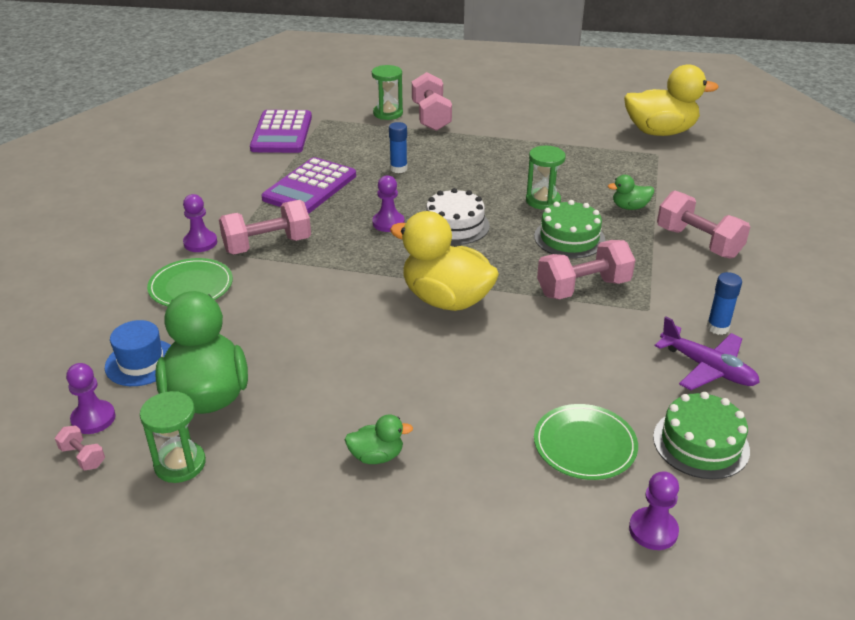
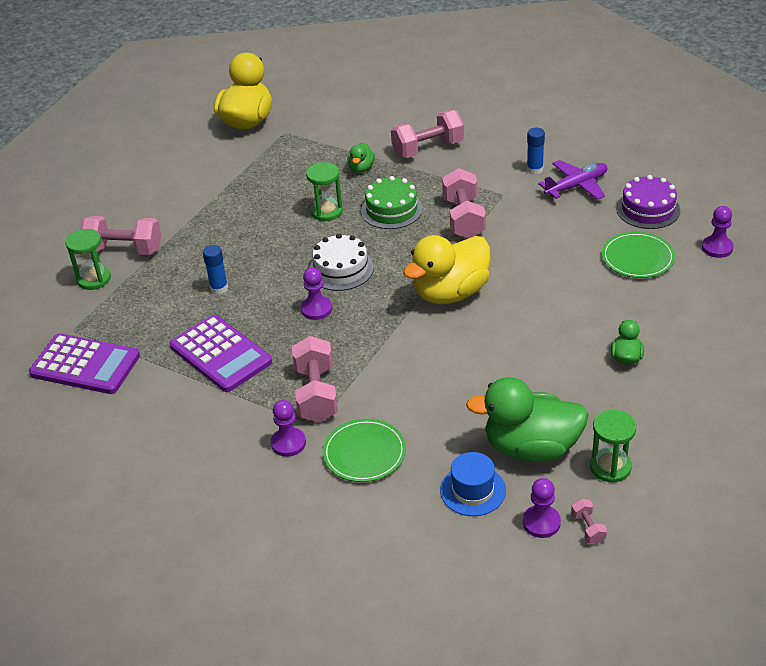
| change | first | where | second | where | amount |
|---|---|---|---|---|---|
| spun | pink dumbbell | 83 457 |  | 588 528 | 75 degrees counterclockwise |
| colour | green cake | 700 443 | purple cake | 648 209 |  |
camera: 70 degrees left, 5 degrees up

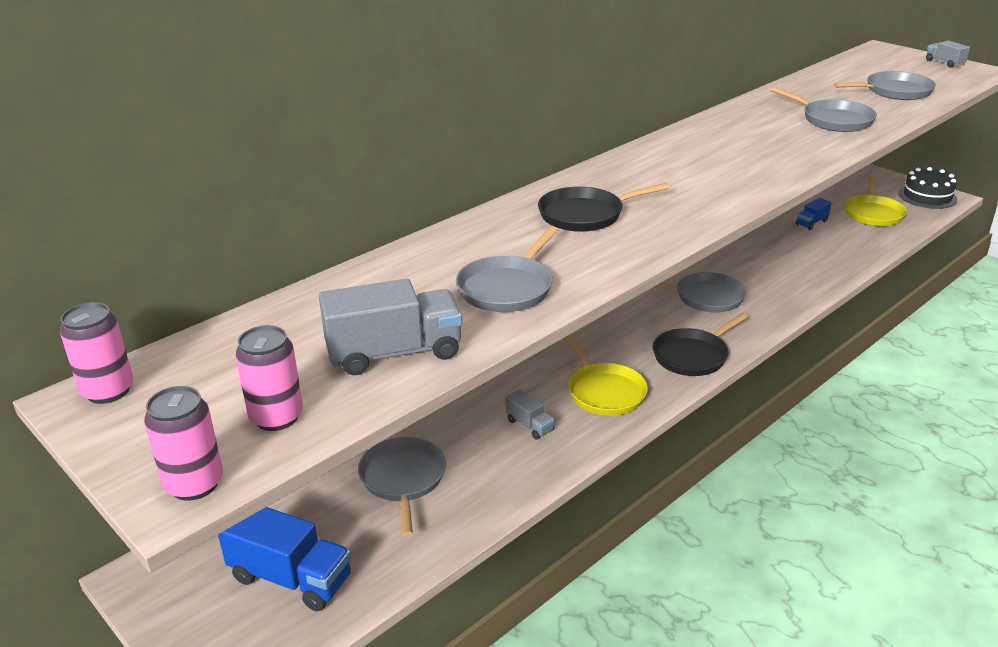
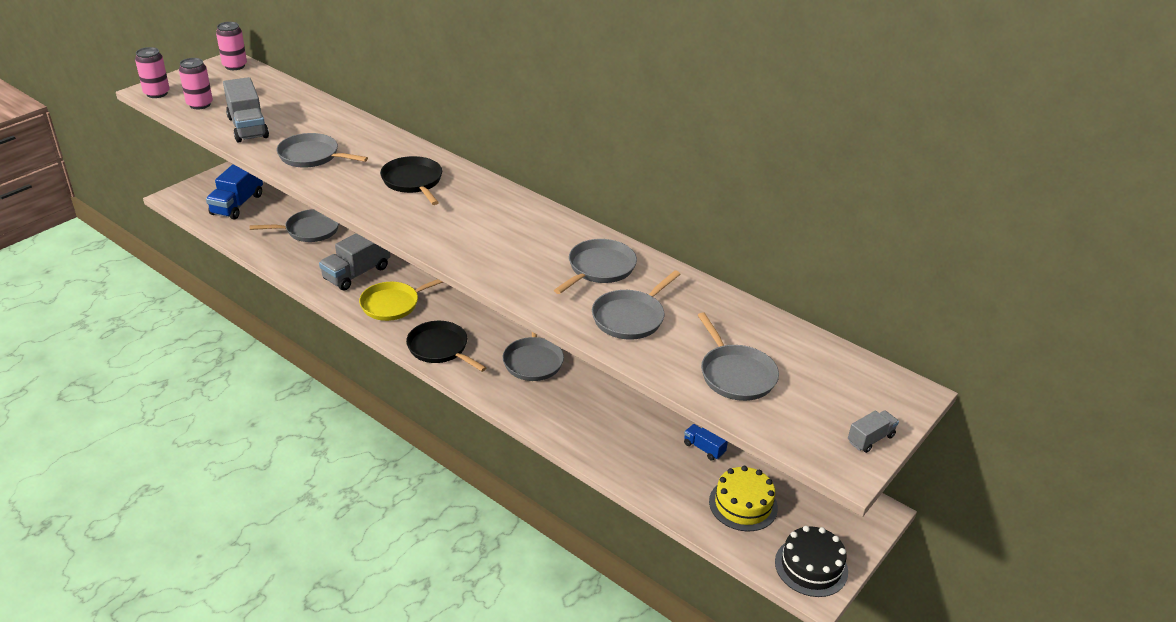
| change | first | where | second | where | amount |
|---|---|---|---|---|---|
| size | grey truck | 529 425 |  | 357 273 | x1.96 |
| appeared |  |  | grey pan | 599 268 |  |
| exchanged | yellow pan | 873 213 | yellow cake | 743 504 |  |
camera: 80 degrees right, 5 degrees up

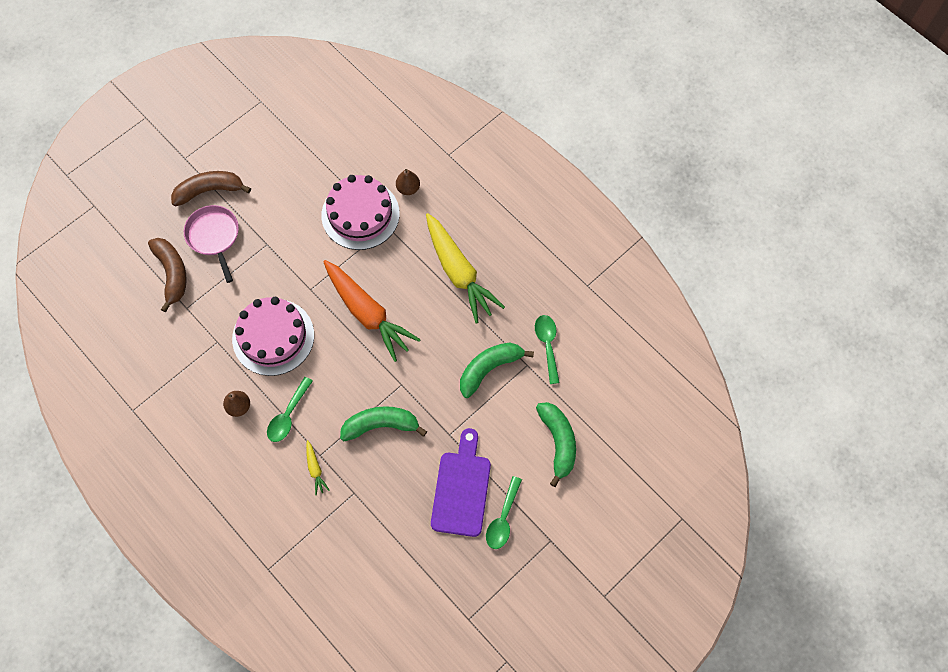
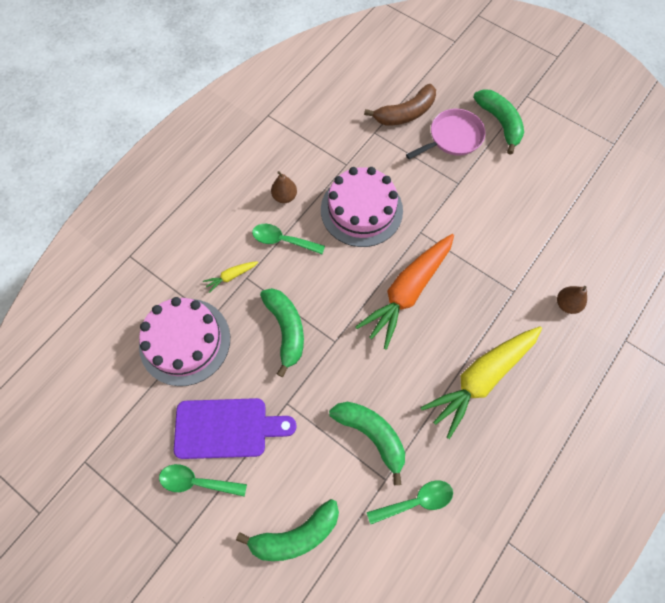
| change | first | where | second | where | amount |
|---|---|---|---|---|---|
| relocated | pink cake | 360 214 |  | 185 341 |  |
| colour | brown banana | 209 190 | green banana | 499 123 |  |
camera: 80 degrees right, 0 degrees up

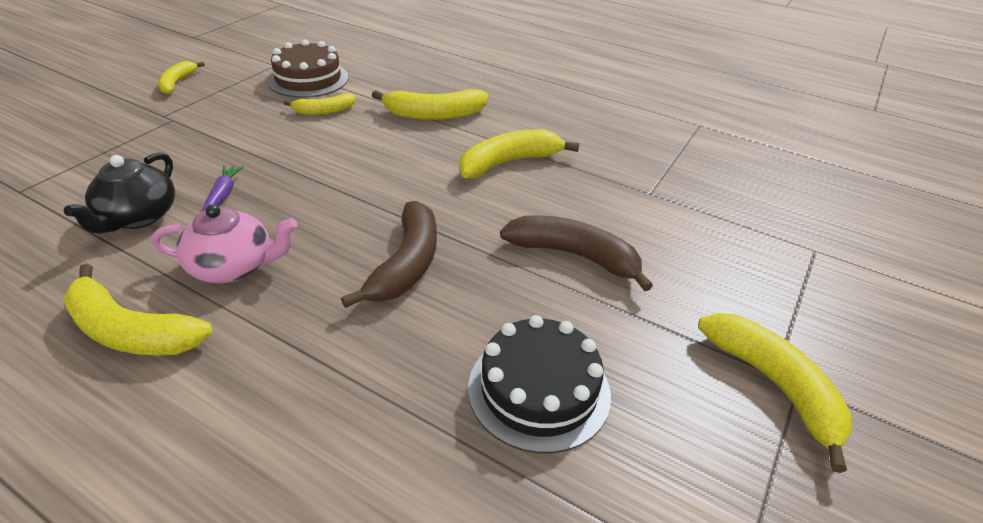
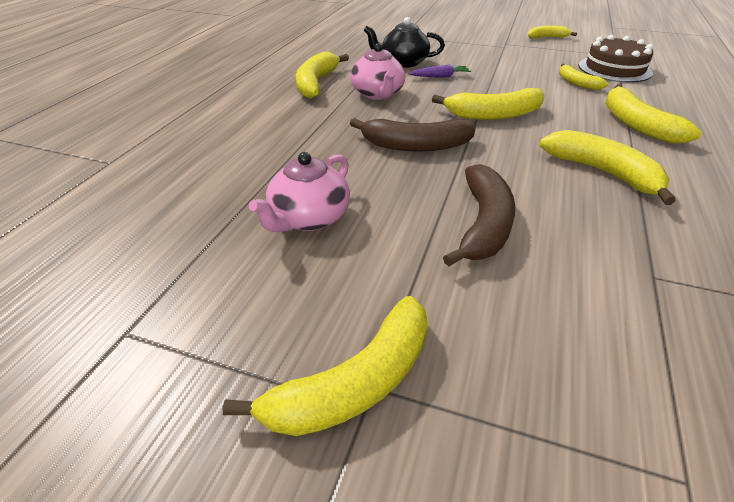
| change | first | where | second | where | amount |
|---|---|---|---|---|---|
| exchanged | black cake | 539 390 | pink teapot | 308 218 |  |
| appeared |  |  | yellow banana | 493 115 |  |
camera: 80 degrees right, 0 degrees up

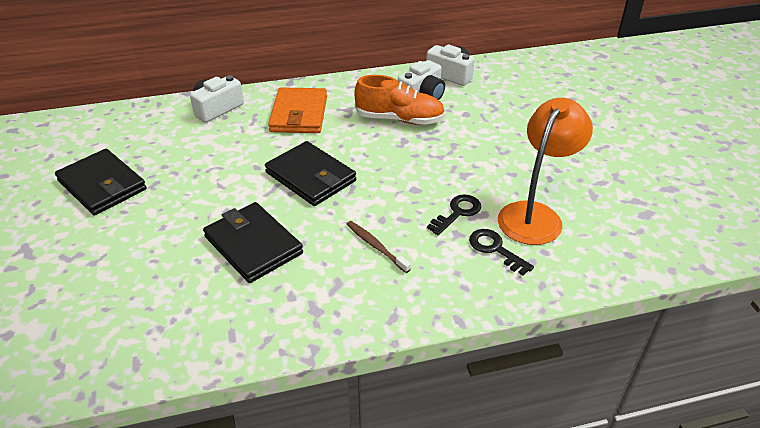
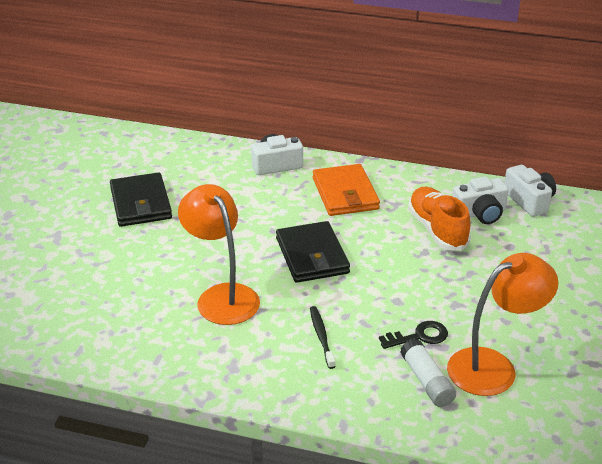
| change | first | where | second | where | amount |
|---|---|---|---|---|---|
| exchanged | black wallet | 253 245 | orange lamp | 222 296 |  |
| colour | brown toothbrush | 376 246 | black toothbrush | 321 336 |  |
| spun | orange wallet | 299 114 |  | 345 194 | 45 degrees counterclockwise |
| exchanged | black key | 495 249 | white glue stick | 427 381 |  |
| spun | orange shoe | 399 119 |  | 437 230 | 150 degrees counterclockwise |
camera: 30 degrees right, 5 degrees down

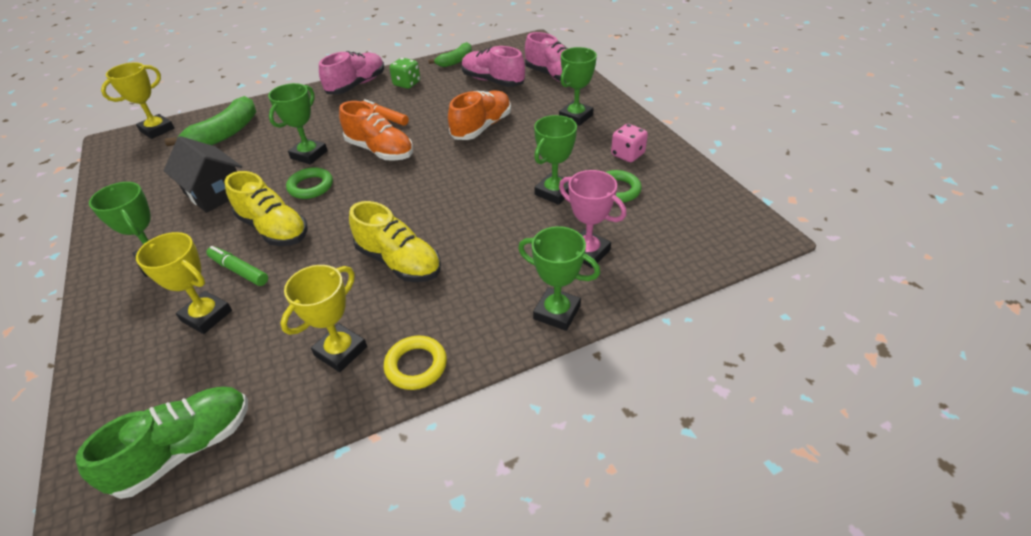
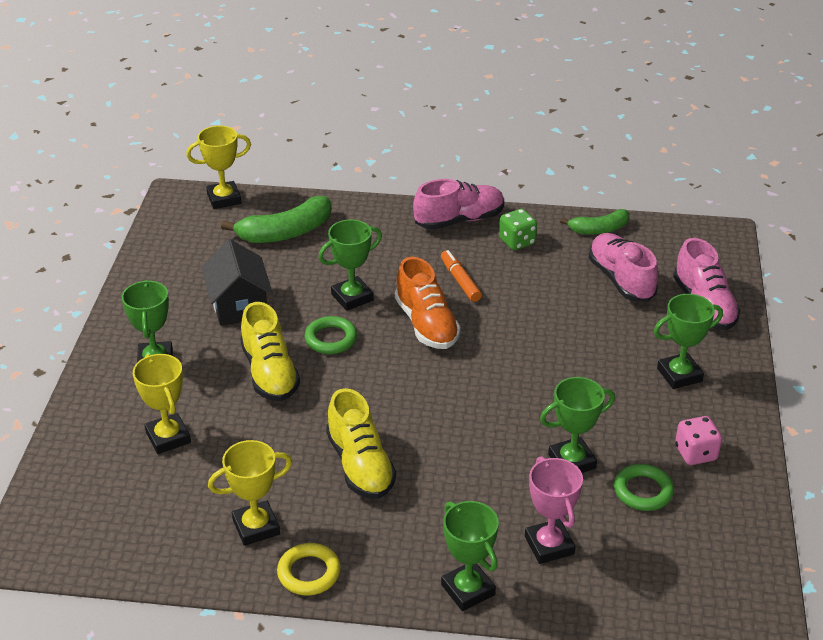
| change | first | where | second | where | amount |
|---|---|---|---|---|---|
| missing | green shoe | 185 449 |  |  |  |
| missing | green marker | 239 270 |  |  |  |
| missing | orange shoe | 481 127 |  |  |  |
camera: 30 degrees right, 5 degrees down

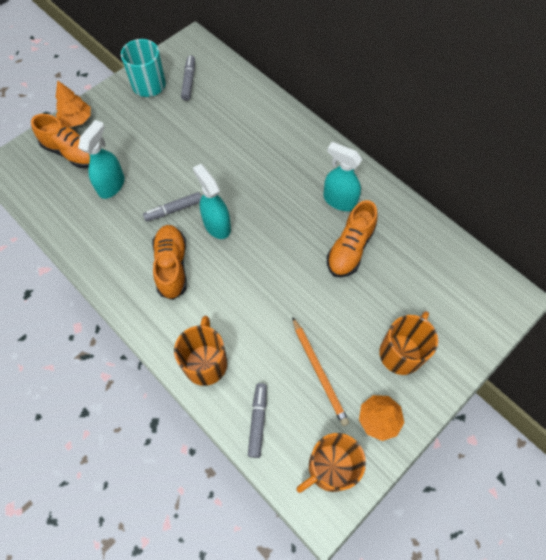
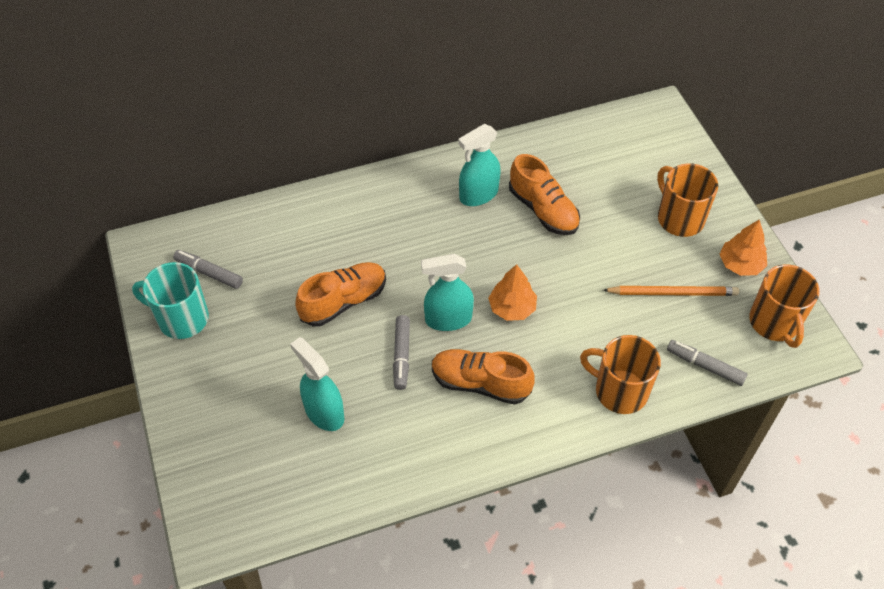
| change | first | where | second | where | amount |
|---|---|---|---|---|---|
| relocated | orange shoe | 73 153 |  | 344 301 |  |
| relocated | orange tree | 76 119 |  | 512 308 |  |
camera: 65 degrees left, 10 degrees down

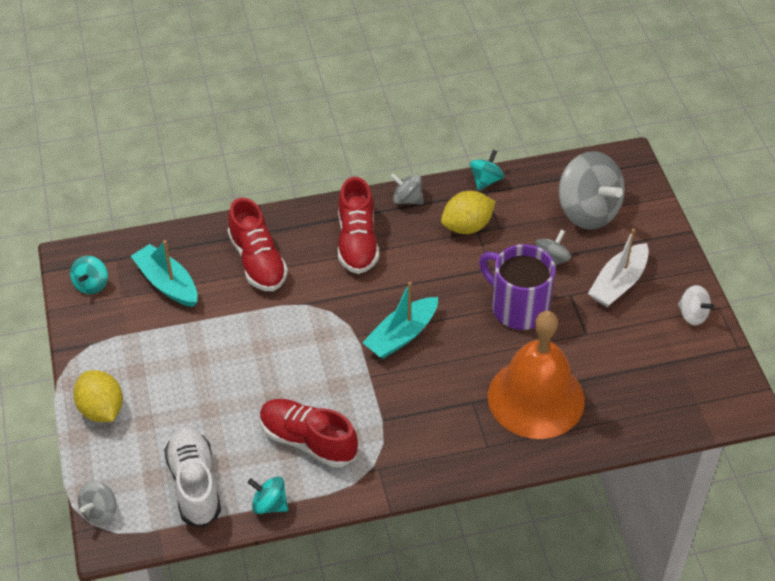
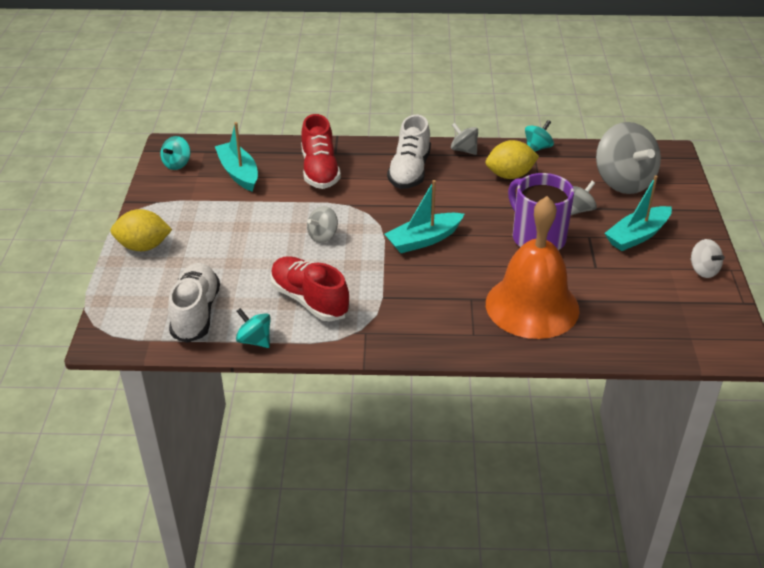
| change | first | where | second | where | amount |
|---|---|---|---|---|---|
| spun | yellow lemon | 101 409 |  | 143 246 | 75 degrees counterclockwise |
| relocated | grey spinning top | 100 511 |  | 323 236 |  |
| colour | red shoe | 357 242 | white shoe | 409 171 |  |
| colour | white boat | 618 283 | turquoise boat | 637 236 |  |
camera: 15 degrees right, 10 degrees down

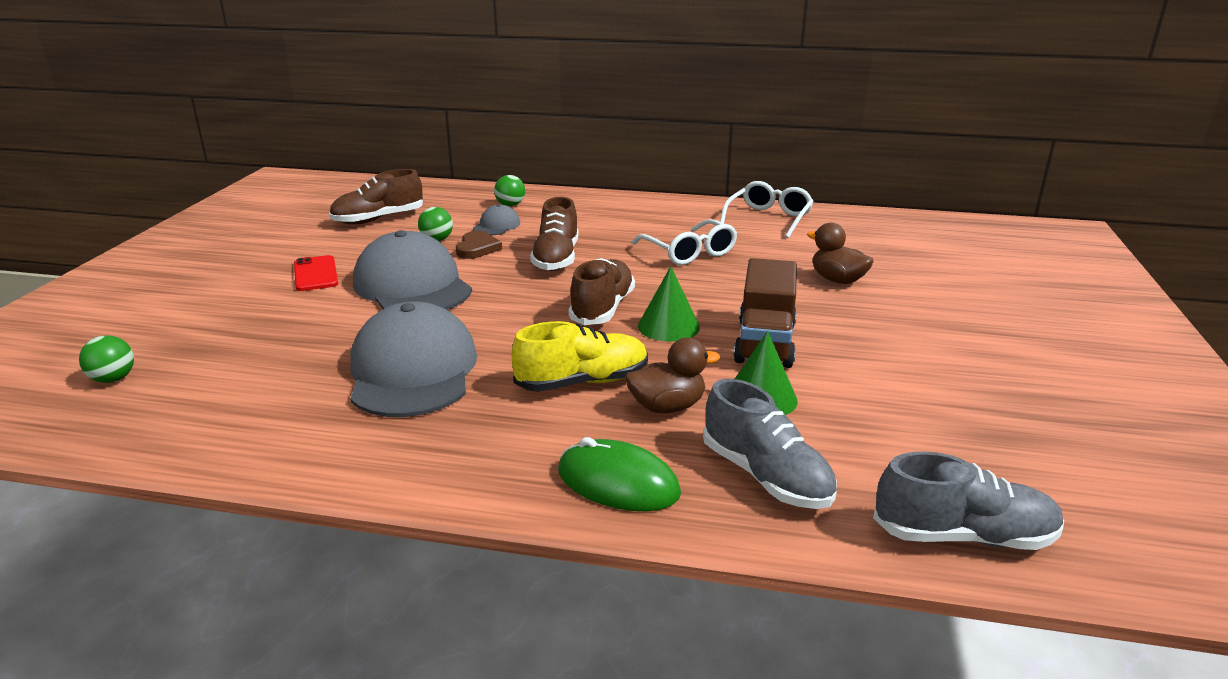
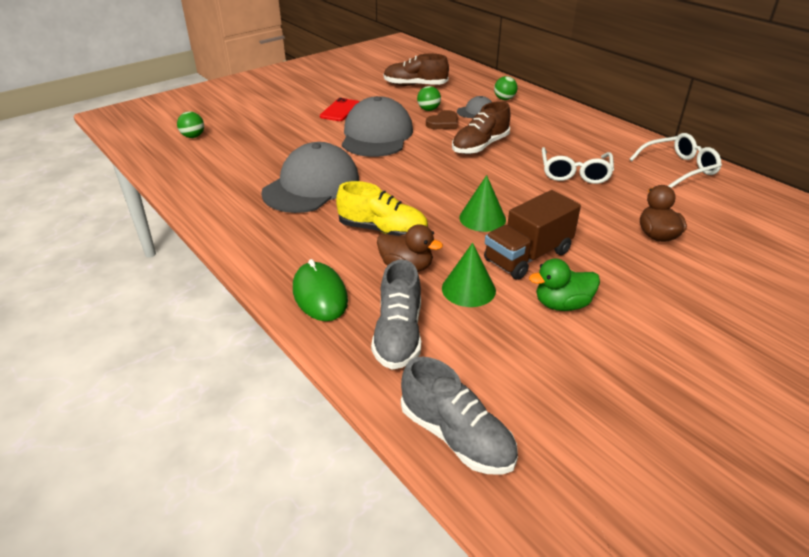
| change | first | where | second | where | amount |
|---|---|---|---|---|---|
| appeared |  |  | green duck | 562 304 |  |
| missing | brown shoe | 602 309 |  |  |  |
camera: 40 degrees right, 10 degrees up

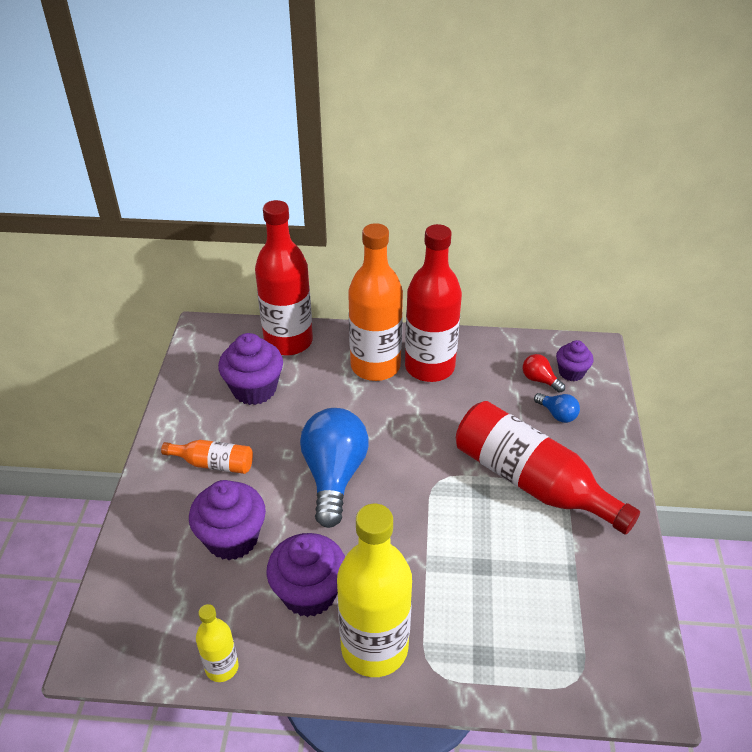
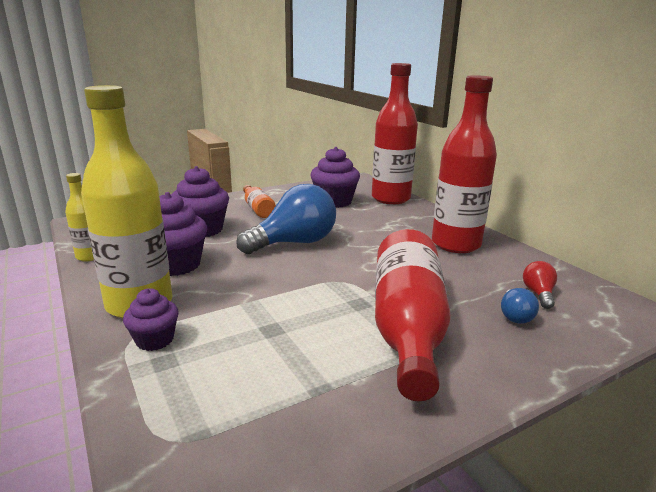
| change | first | where | second | where | amount |
|---|---|---|---|---|---|
| relocated | purple cupcake | 571 372 |  | 155 340 |  |
| missing | orange bottle | 375 366 |  |  |  |
camera: 55 degrees right, 20 degrees down

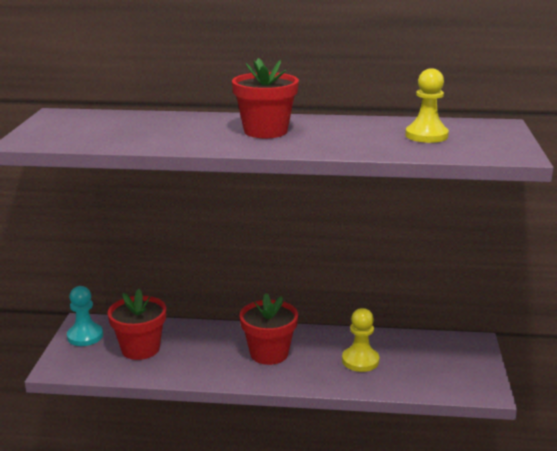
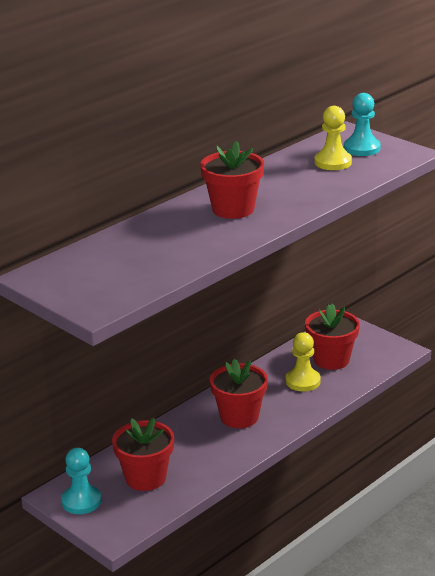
| change | first | where | second | where | amount |
|---|---|---|---|---|---|
| appeared |  |  | red flower pot | 331 360 |  |
| appeared |  |  | turquoise pawn | 361 148 |  |
camera: 50 degrees left, 5 degrees up

